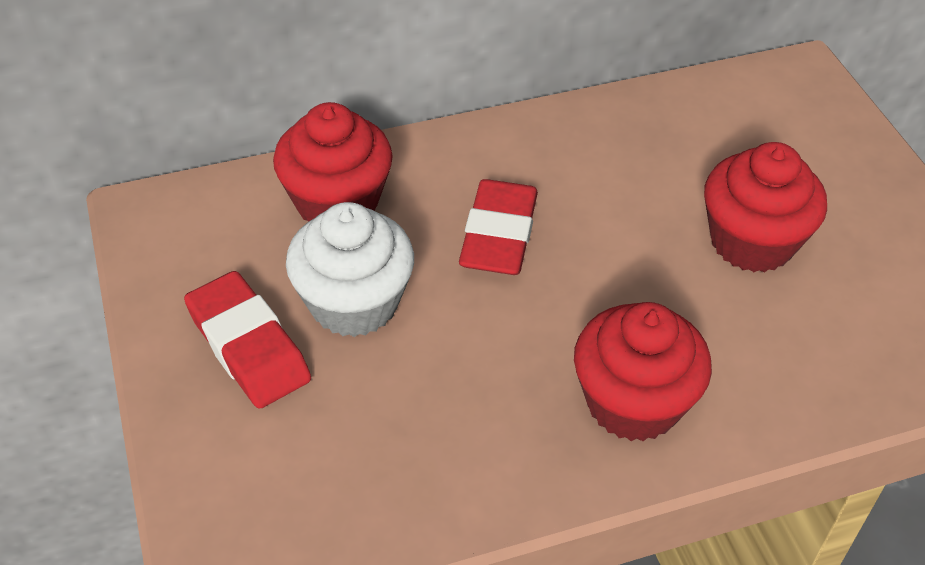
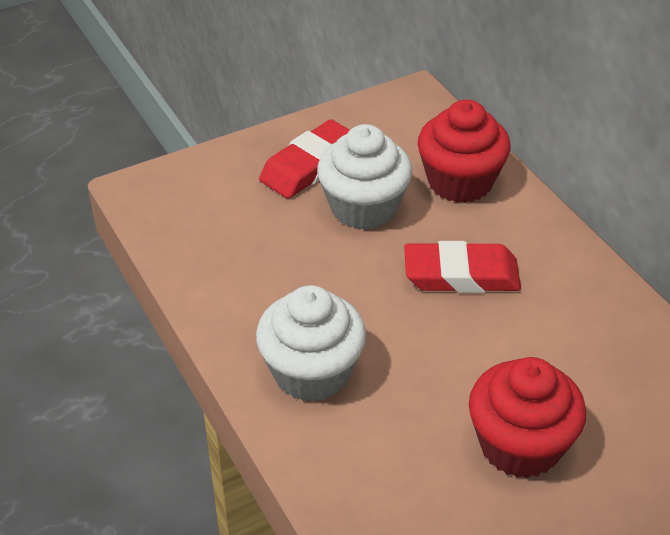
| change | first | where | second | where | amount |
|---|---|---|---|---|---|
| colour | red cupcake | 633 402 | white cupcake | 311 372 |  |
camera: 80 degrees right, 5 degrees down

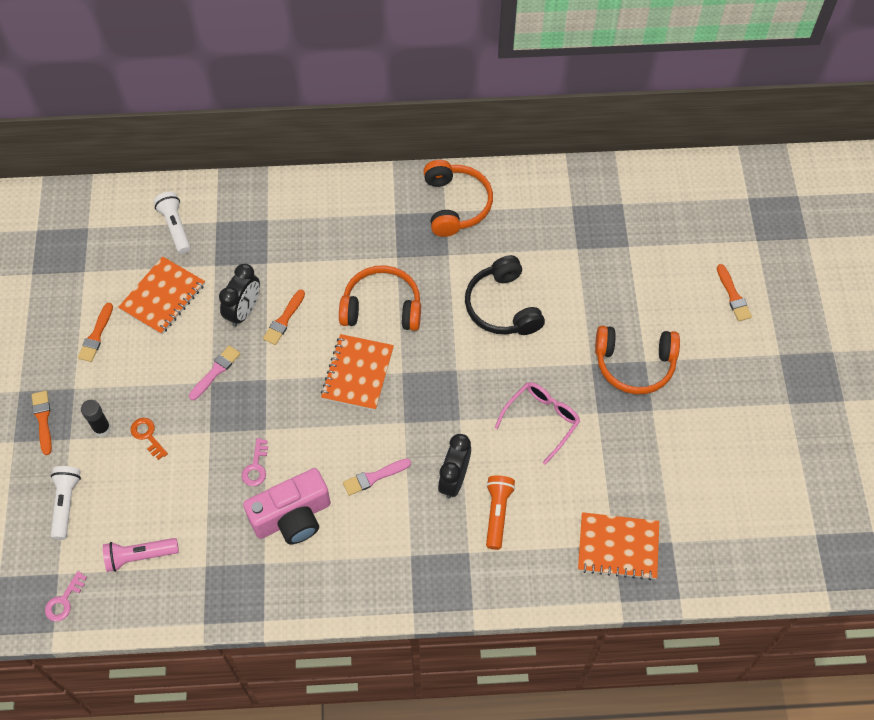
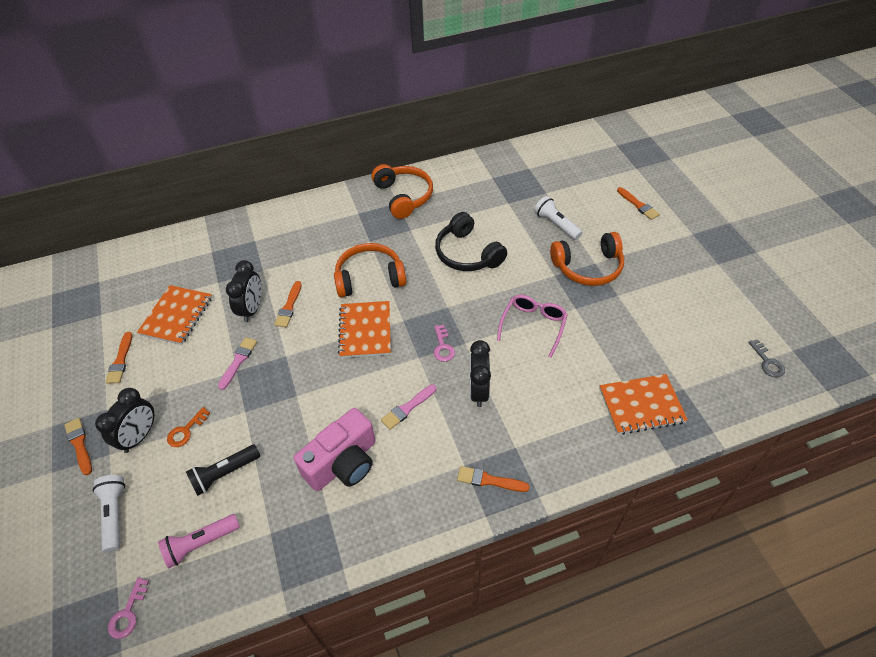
| change | first | where | second | where | amount |
|---|---|---|---|---|---|
| exchanged | black glue stick | 102 428 | black clock | 140 436 |  |
| spun | orange key | 147 436 |  | 186 431 | 90 degrees counterclockwise |
| appeared |  |  | black flashlight | 225 473 |  |
| relocated | pink key | 256 467 |  | 443 347 |  |
| appeared |  |  | orange brush | 489 480 |  |
| relocated | white flashlight | 175 227 |  | 556 224 |  |
| appeared |  |  | grey key | 767 362 |  |
| missing | orange flashlight | 497 513 |  |  |  |
camera: 15 degrees left, 10 degrees down

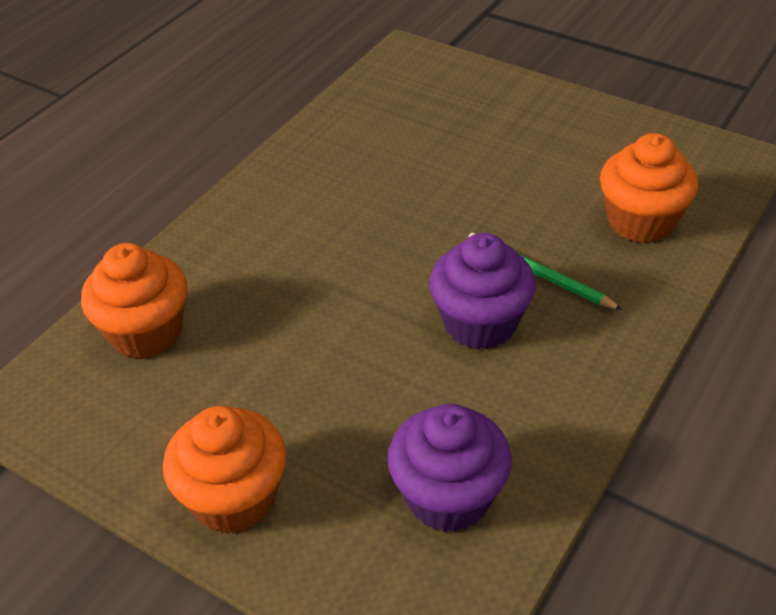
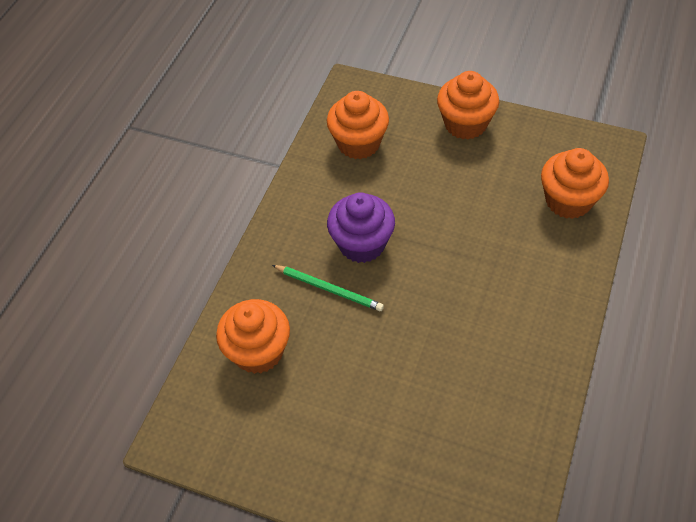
| change | first | where | second | where | amount |
|---|---|---|---|---|---|
| colour | purple cupcake | 448 496 | orange cupcake | 359 143 |  |
camera: 170 degrees right, 10 degrees up

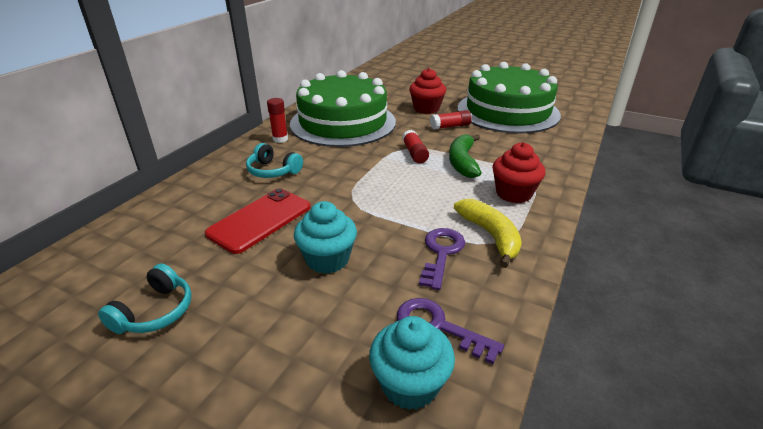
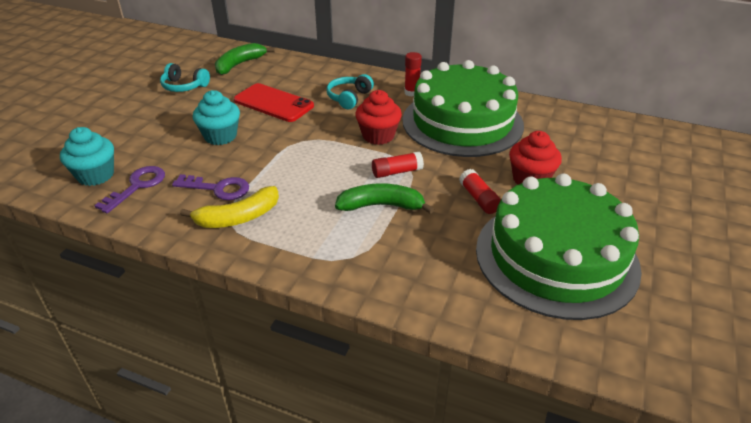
| change | first | where | second | where | amount |
|---|---|---|---|---|---|
| appeared |  |  | green banana | 239 64 |  |
| relocated | red cupcake | 513 193 |  | 378 136 |  |
camera: 85 degrees right, 5 degrees up

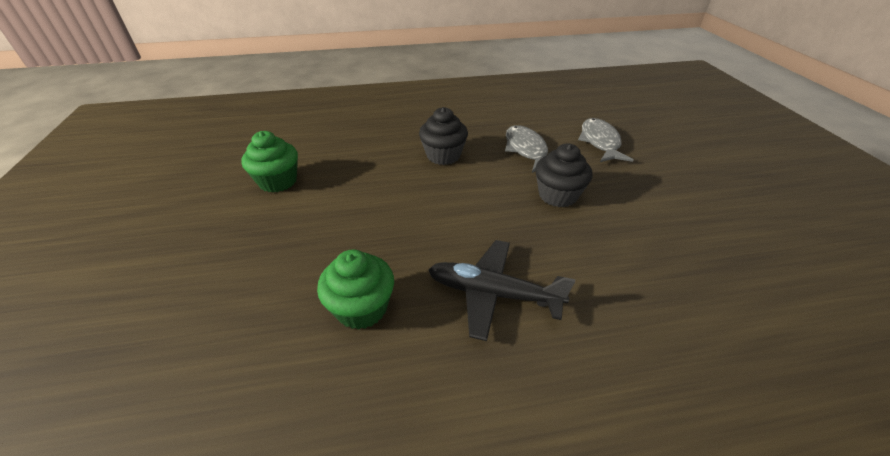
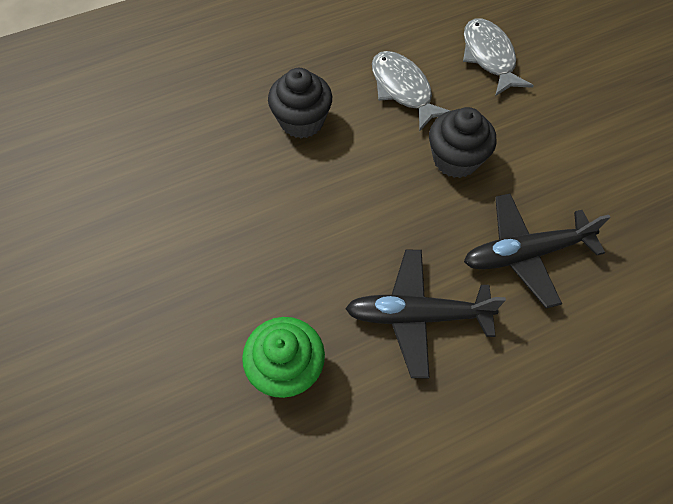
| change | first | where | second | where | amount |
|---|---|---|---|---|---|
| appeared |  |  | black plane | 525 253 |  |
| missing | green cupcake | 278 181 |  |  |  |
camera: 15 degrees left, 20 degrees up

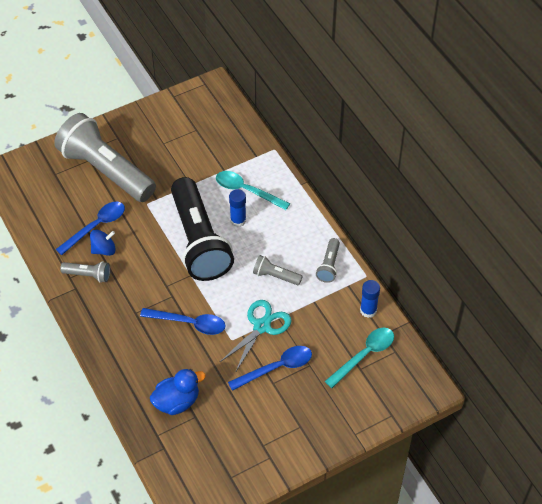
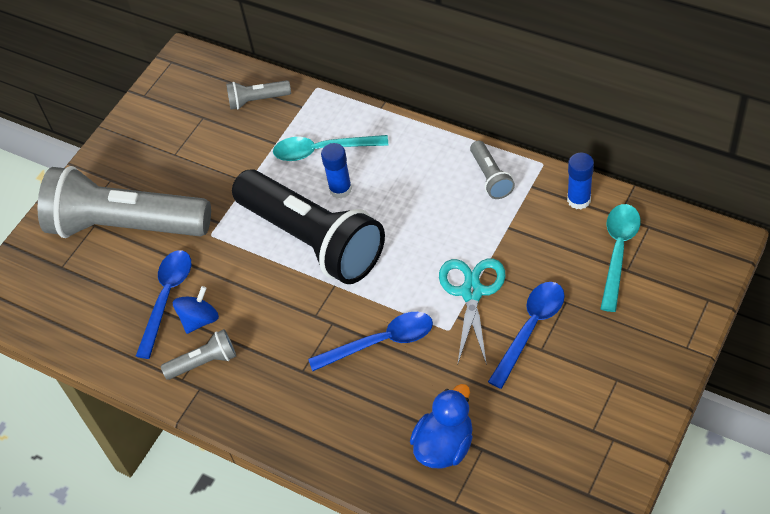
| change | first | where | second | where | amount |
|---|---|---|---|---|---|
| relocated | grey flashlight | 275 276 |  | 257 100 |  |
camera: 25 degrees left, 0 degrees up

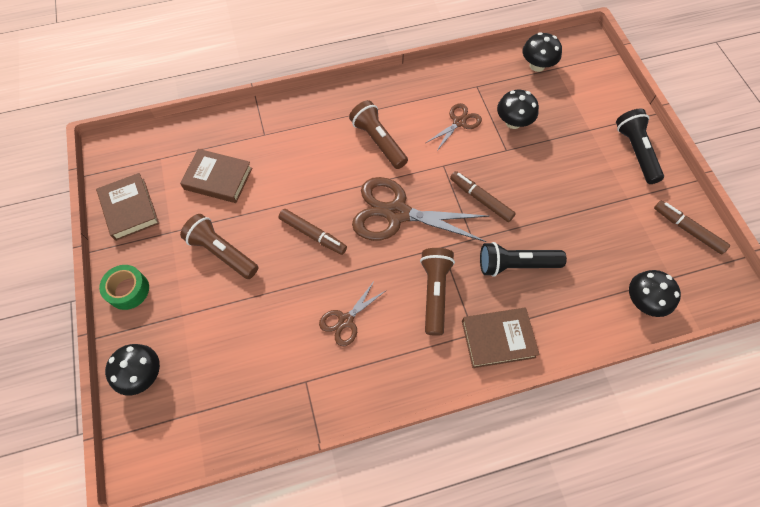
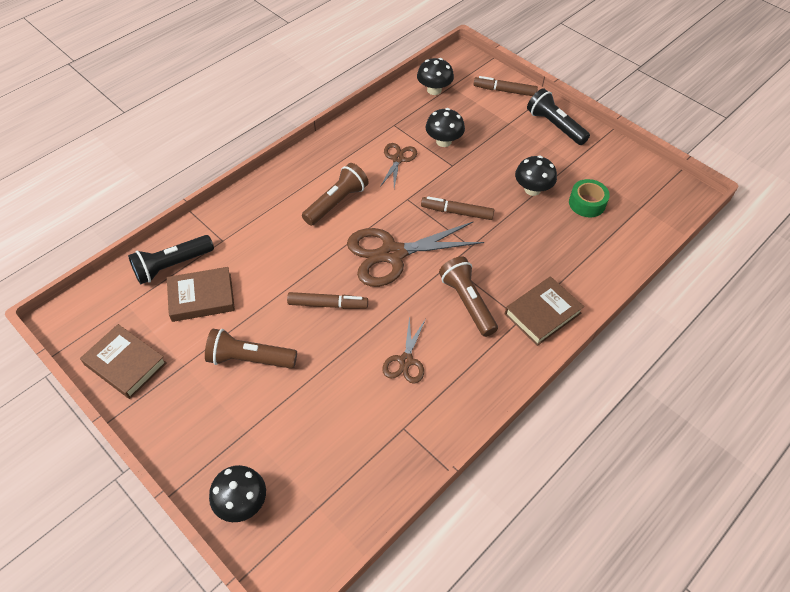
| change | first | where | second | where | amount |
|---|---|---|---|---|---|
| relocated | black flashlight | 516 264 |  | 172 265 |  |
| spun | brown flashlight | 378 141 |  | 336 203 | 105 degrees clockwise |
| relocated | brown marker | 687 229 |  | 504 91 |  |
| relocated | black mushroom | 643 301 |  | 532 189 |  |
| relocated | green tape | 128 290 |  | 587 203 |  |
camera: 30 degrees left, 10 degrees down

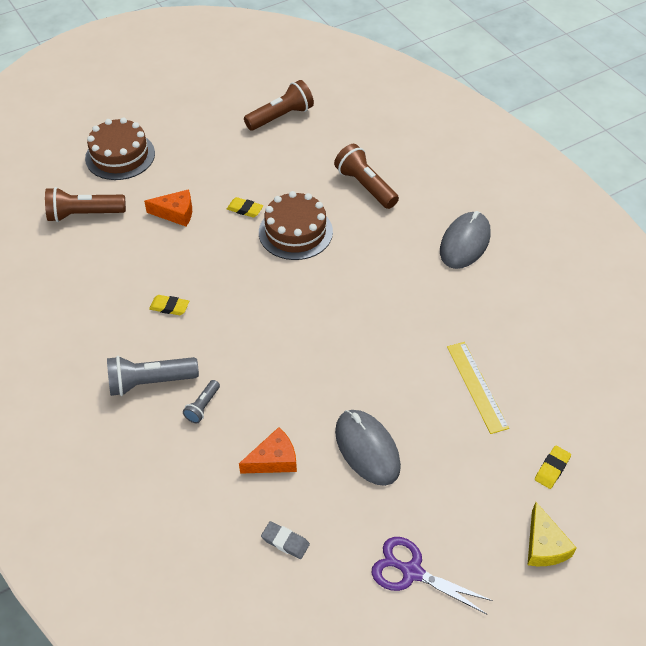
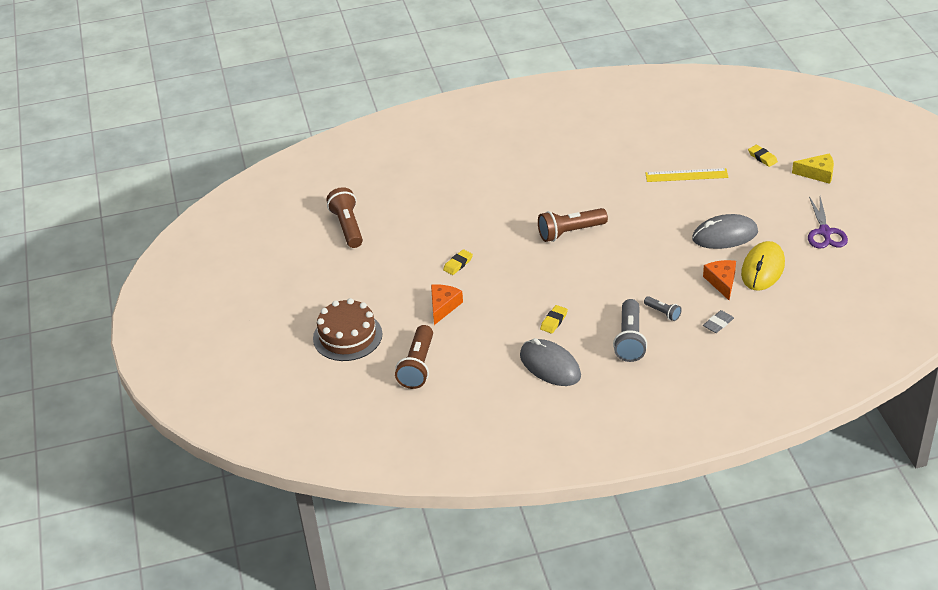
| change | first | where | second | where | amount |
|---|---|---|---|---|---|
| relocated | grey mouse | 465 243 |  | 550 365 |  |
| relocated | brown flashlight | 365 186 |  | 570 232 |  |
| relocated | grey eraser | 285 541 |  | 718 323 |  |
| appeared |  |  | yellow mouse | 762 269 |  |
| spun | purple scissors | 411 572 |  | 825 232 | 45 degrees counterclockwise |
| missing | brown cake | 295 232 |  |  |  |
camera: 70 degrees left, 10 degrees down

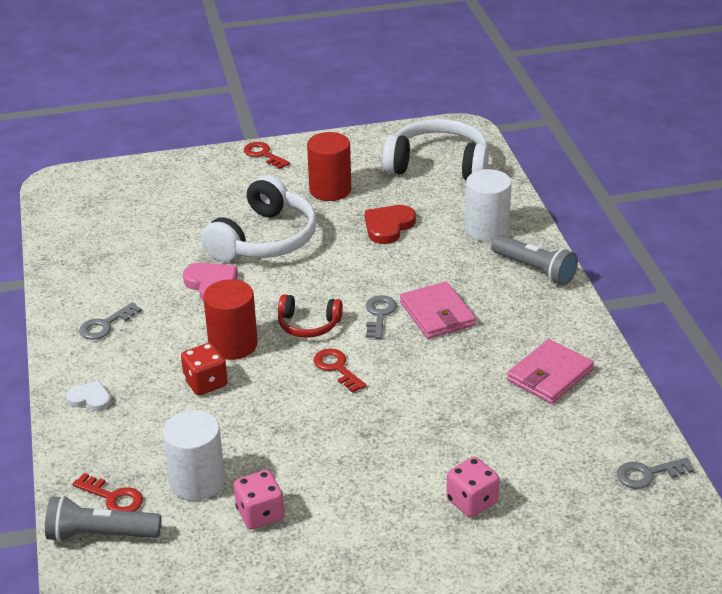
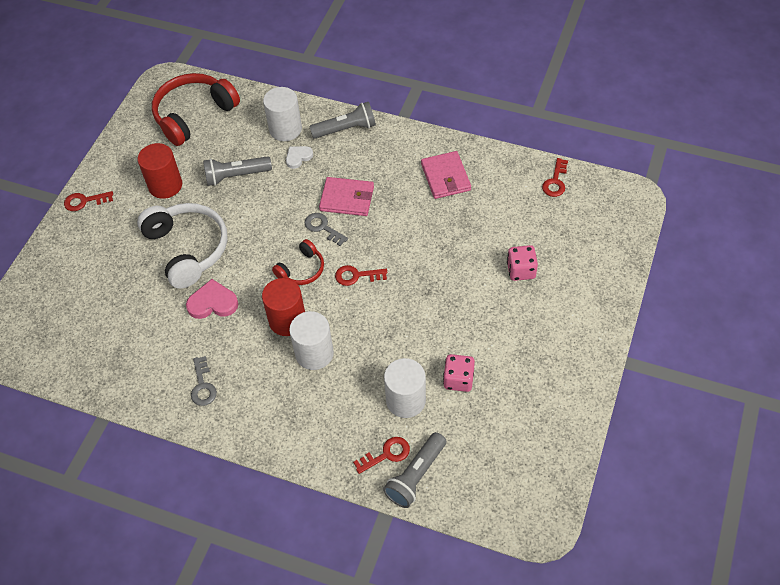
| change | first | where | second | where | amount |
|---|---|---|---|---|---|
| colour | white headphones | 438 165 | red headphones | 194 115 |  |
| exchanged | red heart | 388 226 | grey flashlight | 236 176 |  |
| relocated | white heart | 90 399 |  | 298 157 |  |
| exchanged | red dice | 206 383 | white cylinder | 314 353 |  |
| colour | grey key | 648 474 | red key | 555 181 |  |
camera: 55 degrees left, 20 degrees up

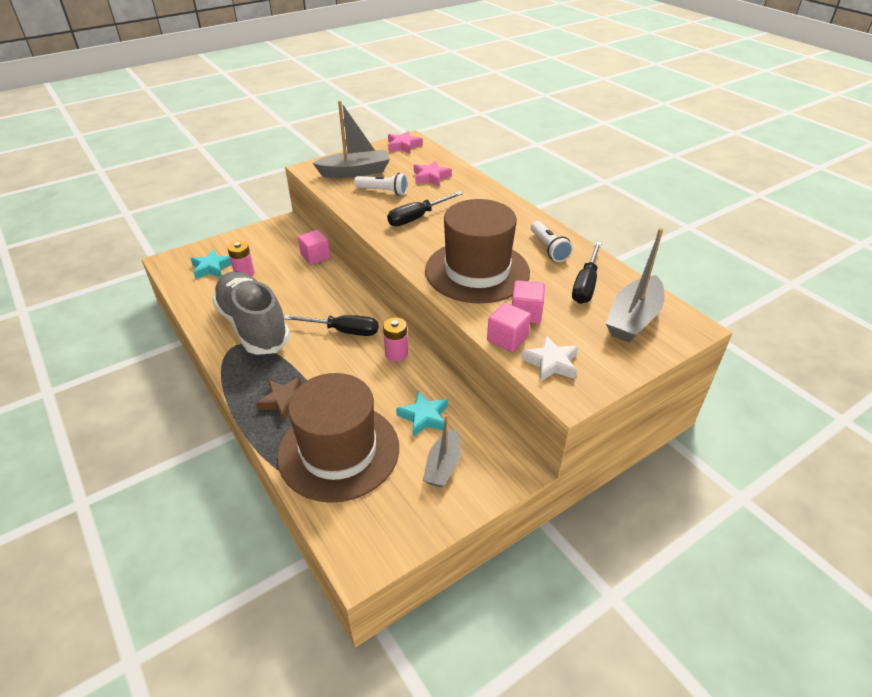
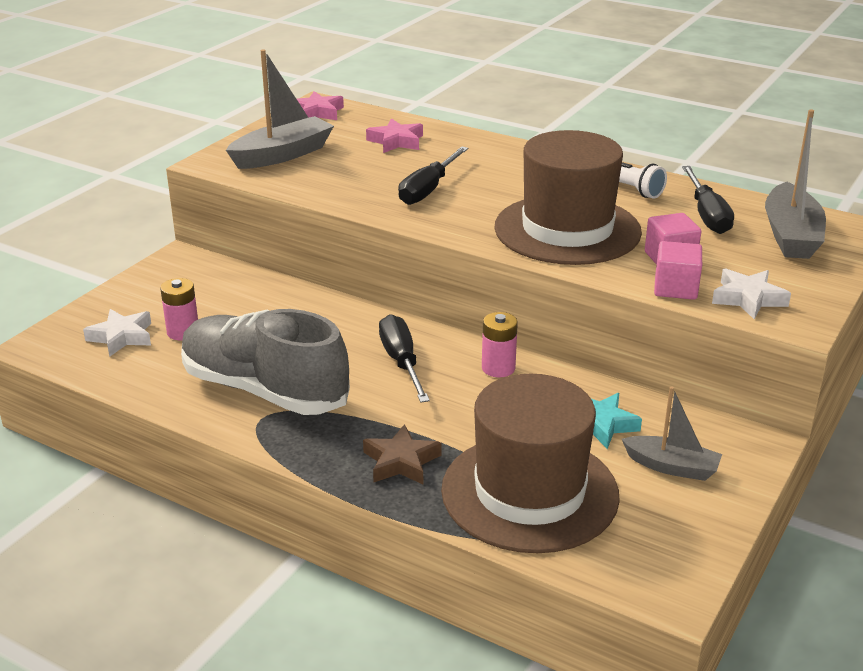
| change | first | where | second | where | amount |
|---|---|---|---|---|---|
| colour | turquoise star | 211 268 | white star | 121 337 |  |
| spun | black screwdriver | 343 331 |  | 401 362 | 90 degrees counterclockwise |
| spun | grey boat | 443 466 |  | 672 467 | 60 degrees counterclockwise |
| missing | pink cube | 315 256 |  |  |  |
| missing | white flashlight | 383 191 |  |  |  |
camera: 25 degrees left, 10 degrees down

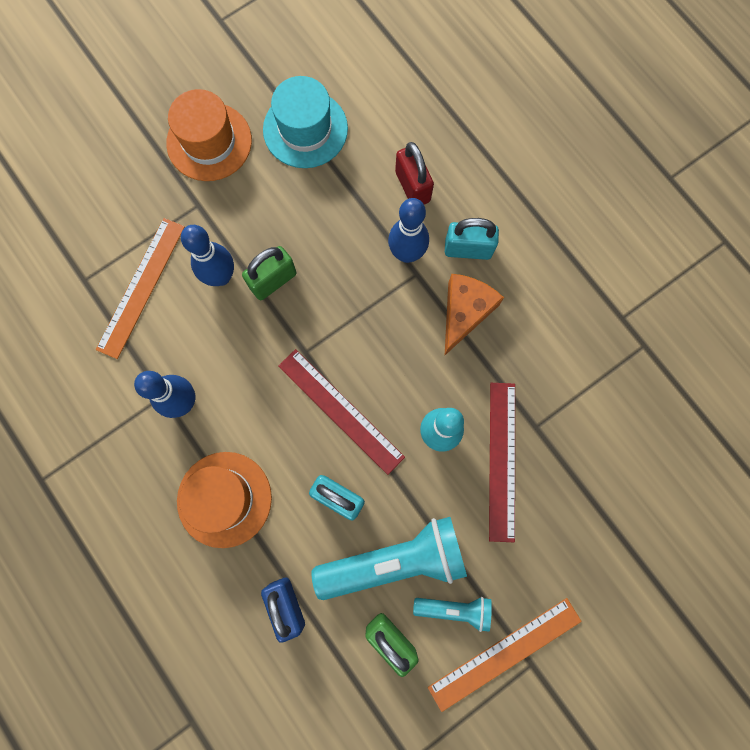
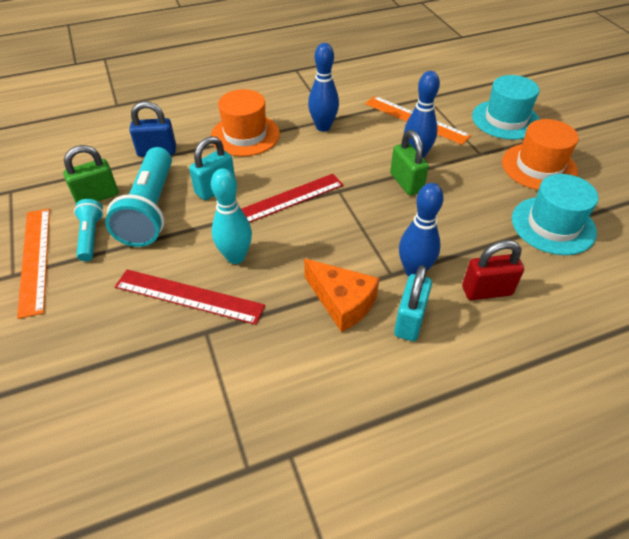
| change | first | where | second | where | amount |
|---|---|---|---|---|---|
| spun | turquoise flashlight | 454 608 |  | 91 236 | 150 degrees clockwise |
| appeared |  |  | turquoise hat | 505 120 |  |
camera: 105 degrees right, 30 degrees down

